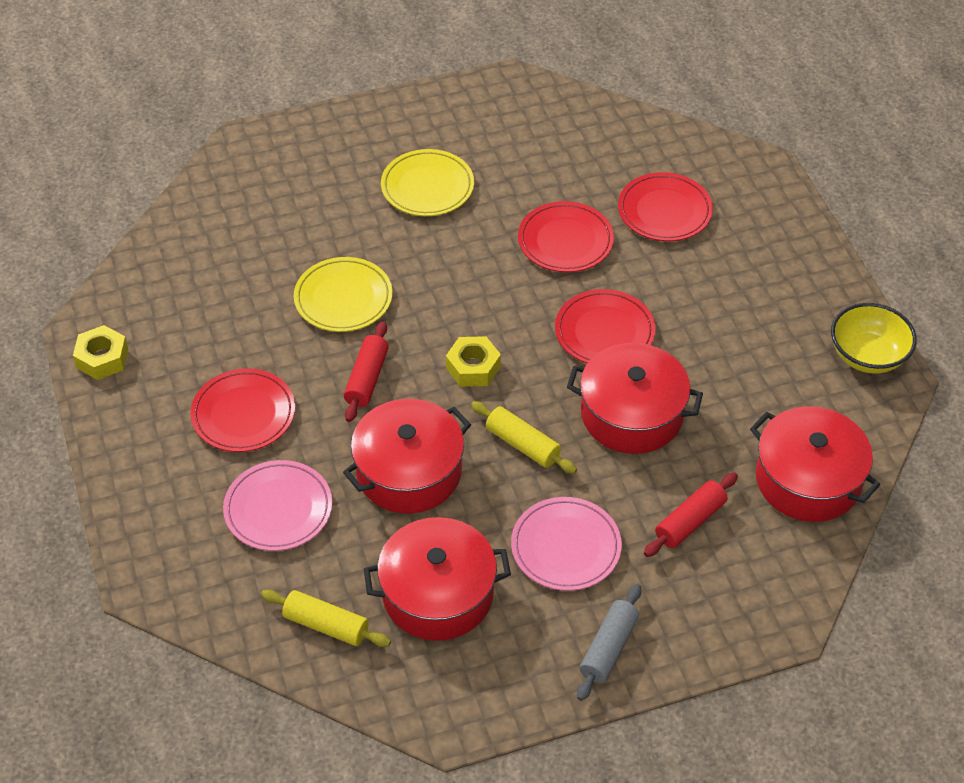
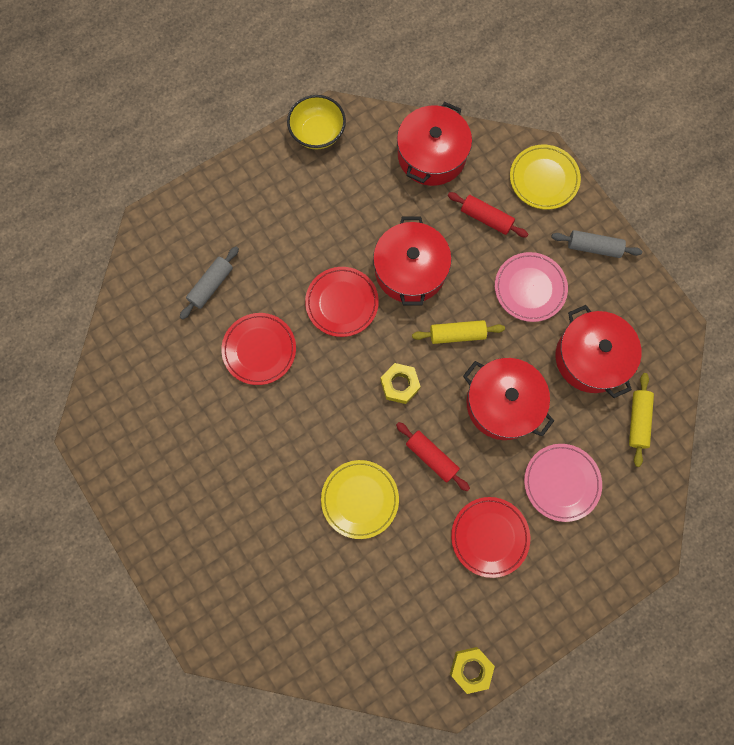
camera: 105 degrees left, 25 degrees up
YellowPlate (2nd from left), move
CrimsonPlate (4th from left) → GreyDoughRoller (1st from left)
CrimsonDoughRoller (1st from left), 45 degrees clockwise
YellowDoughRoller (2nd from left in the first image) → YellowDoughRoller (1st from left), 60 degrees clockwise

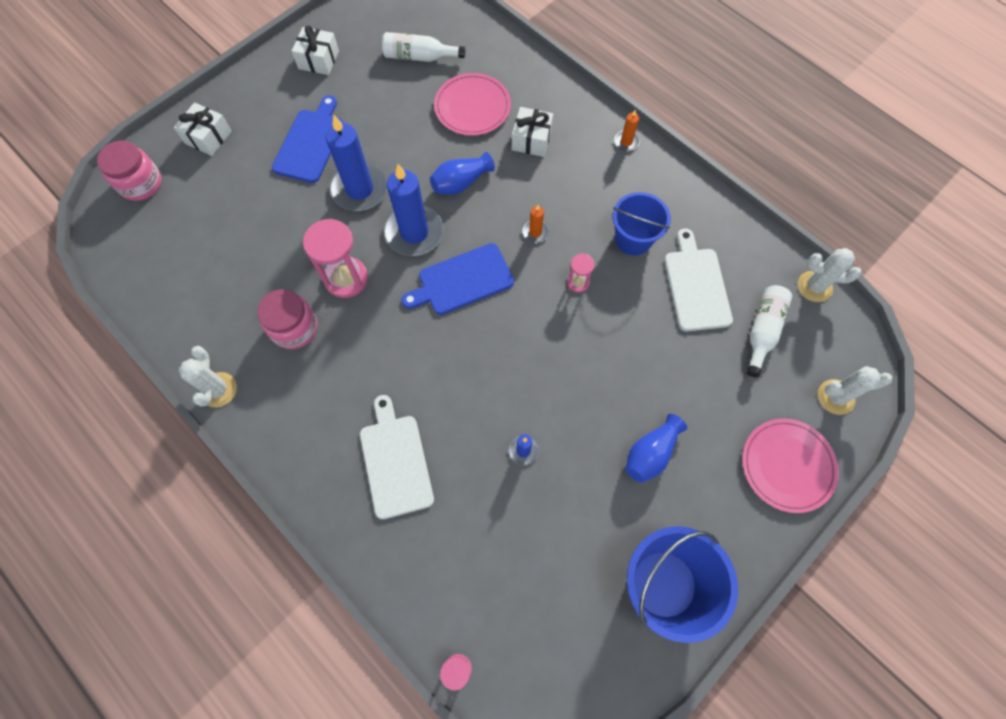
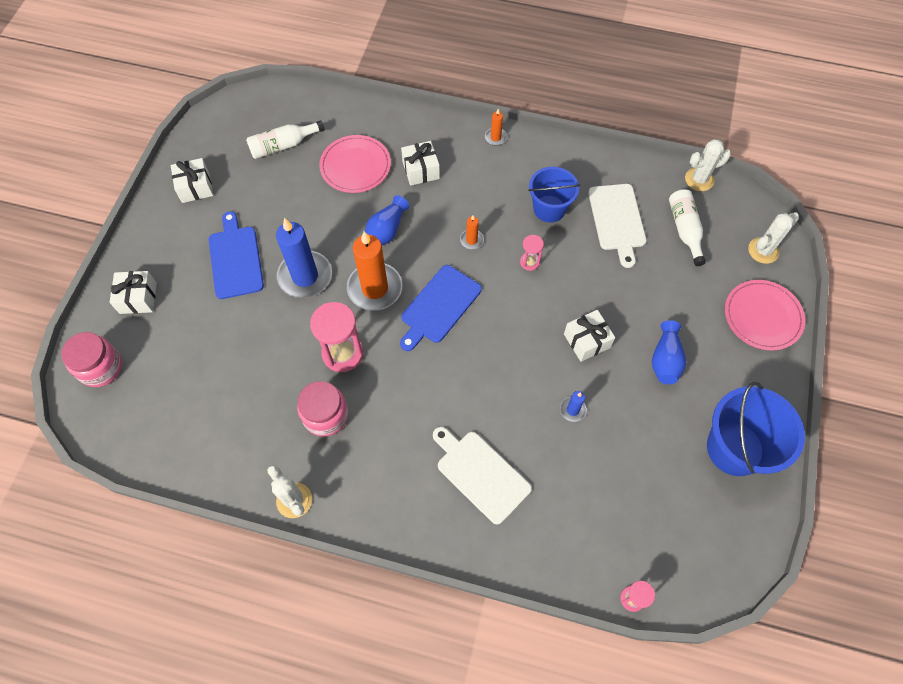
camera: 30 degrees left, 5 degrees down
- → SnowWhitePresent (4th from left)
CobaltCandle (2nd from left) → OrangeCandle (1st from left)
SnowWhiteBreadBoard (2nd from left), 150 degrees counterclockwise

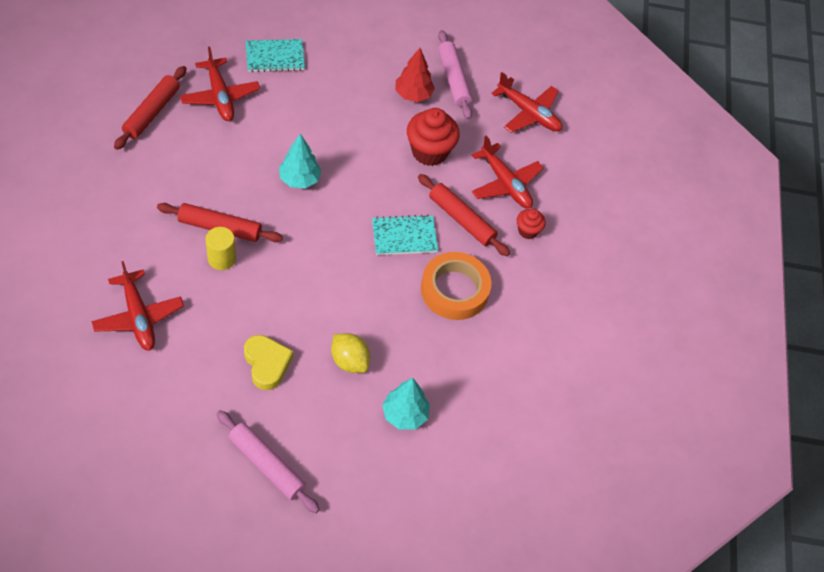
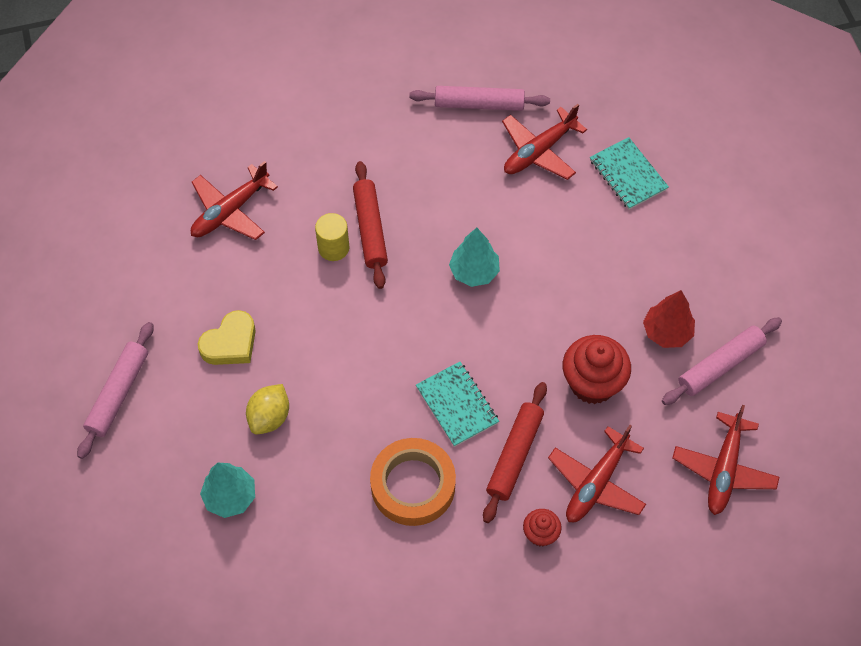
camera: 75 degrees right, 5 degrees up
CrimsonDoughRoller (1st from left) → RosyDoughRoller (2nd from left)

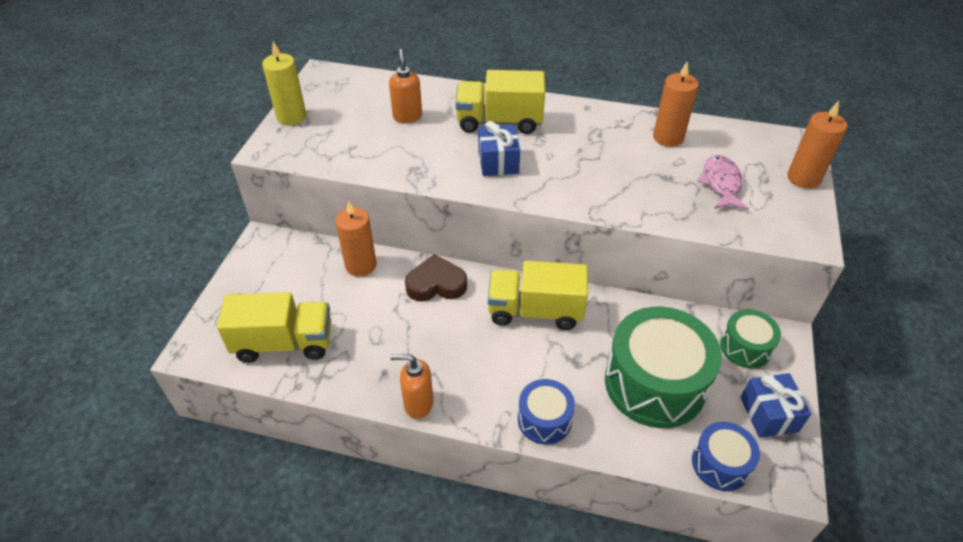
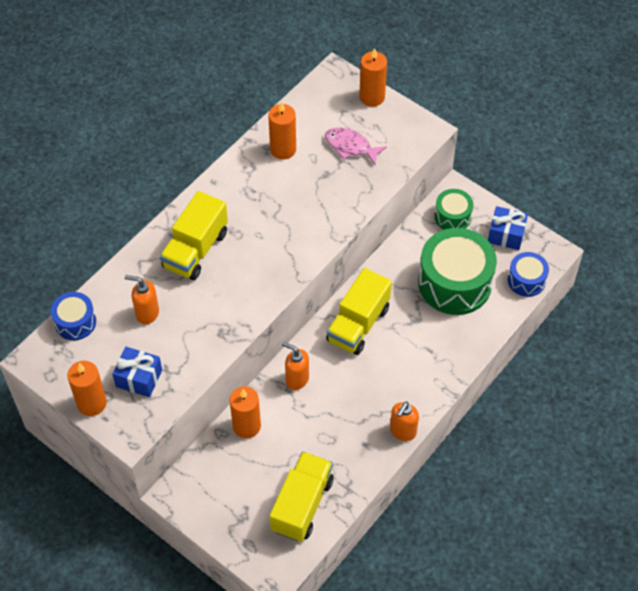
camera: 65 degrees left, 10 degrees up
CobaltPresent (1st from left), move
CobaltToyDrum (1st from left), move
BrownHeart → OrangeSoapPump (2nd from left)
YellowCandle → OrangeCandle (1st from left)

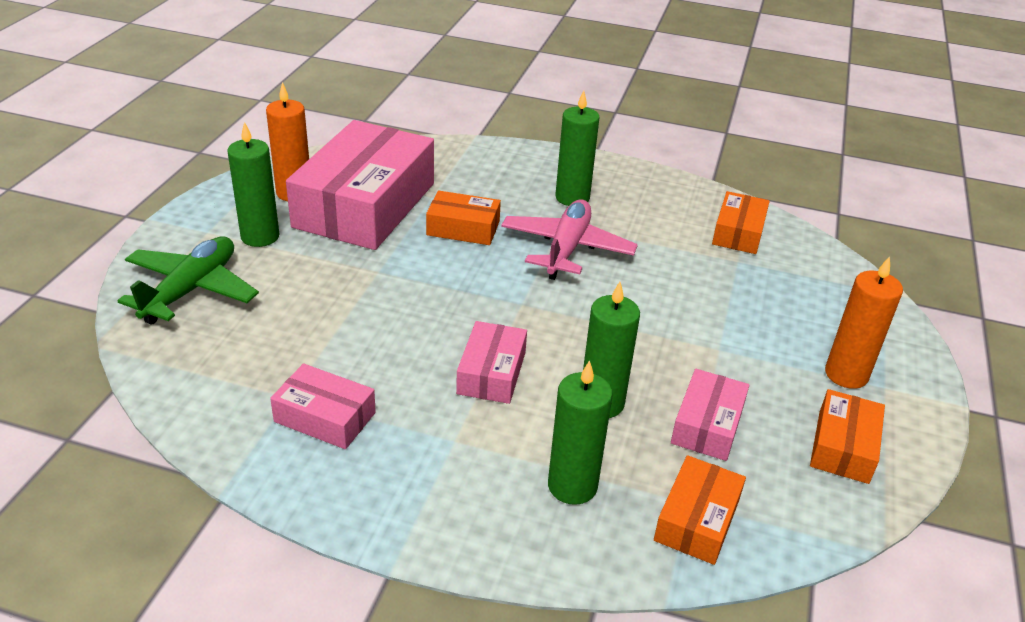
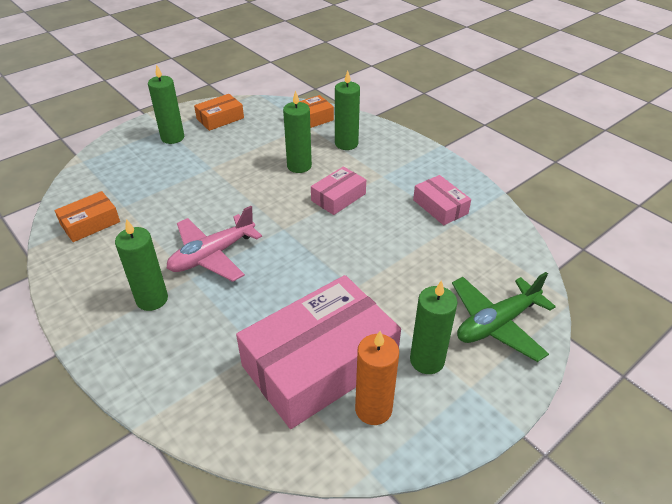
camera: 145 degrees left, 5 degrees up
OrangeParcel (1st from left) → -
RosyParcel (4th from left) → -
OrangeCandle (2nd from left) → LeafGreenCandle (2nd from left)

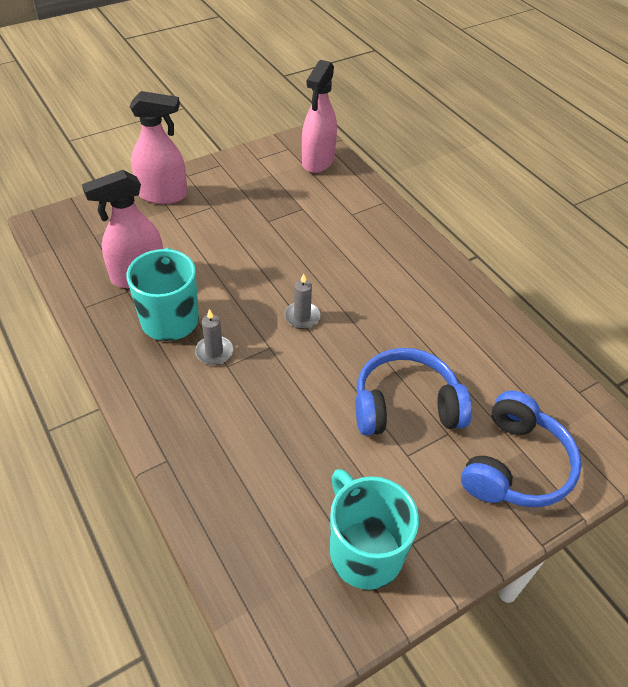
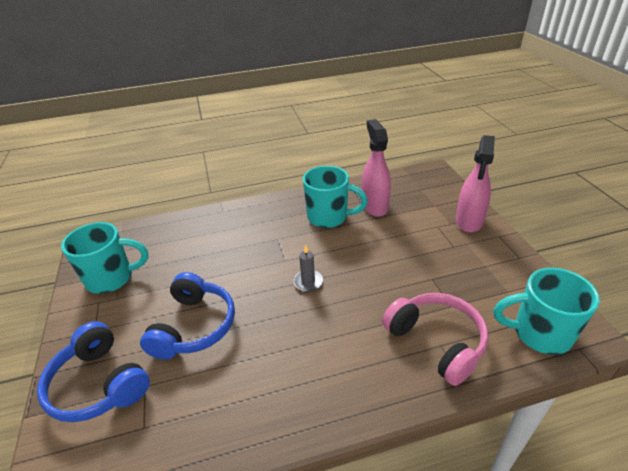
camera: 110 degrees right, 10 degrees down
GreyCandle (1st from left) → -
- → RosyOverEarHeadphones
RosySprayBottle (3rd from left) → TealCoffeeMug (3rd from left)

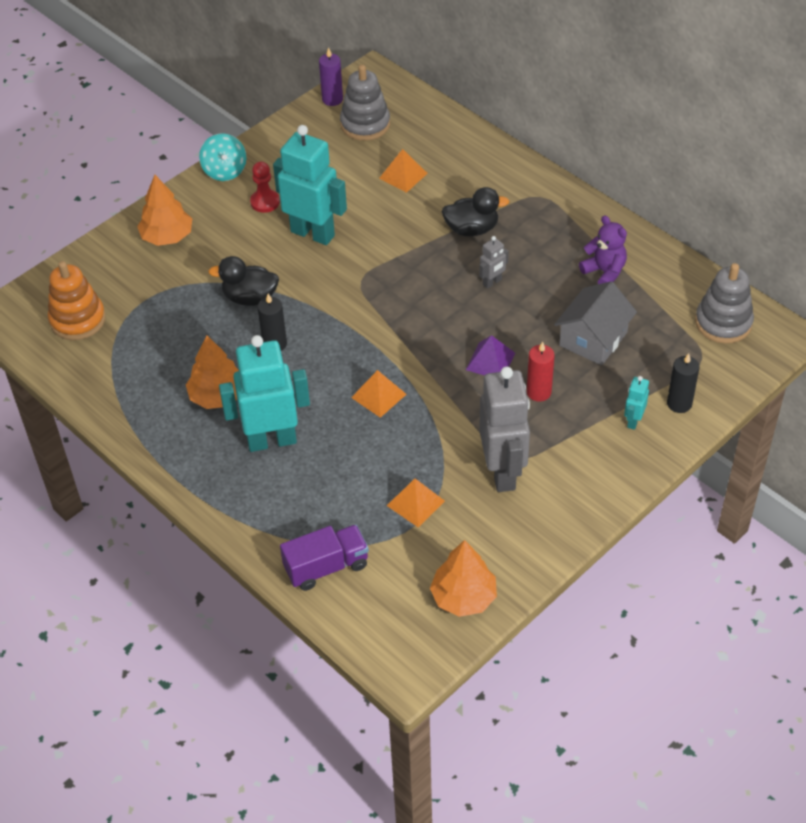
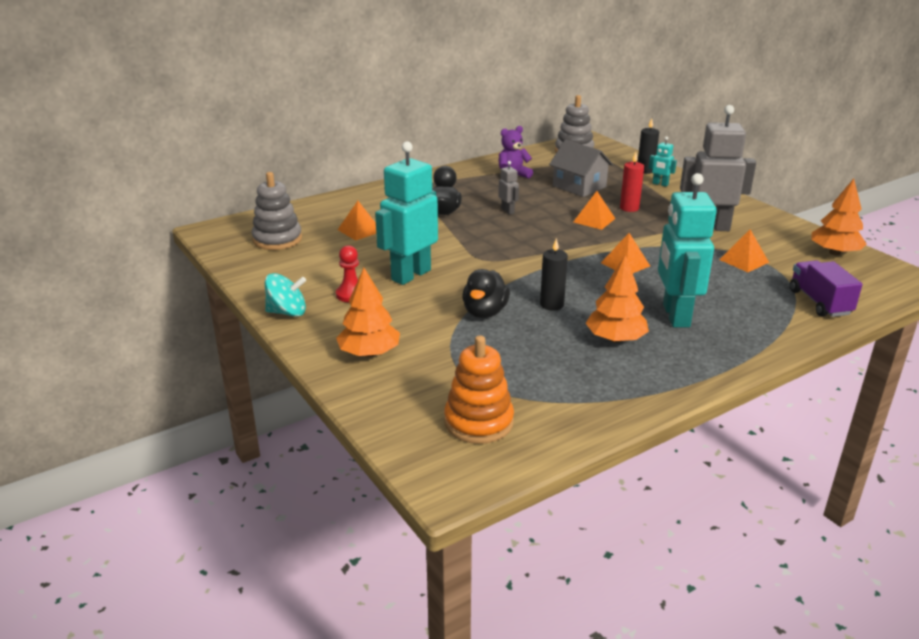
camera: 80 degrees left, 20 degrees down
VioletCandle → -
VioletPyramidShape → OrangePyramidShape (2nd from left)

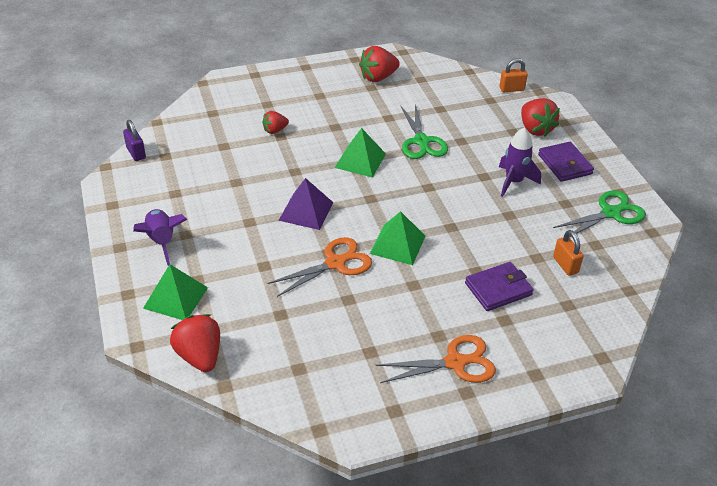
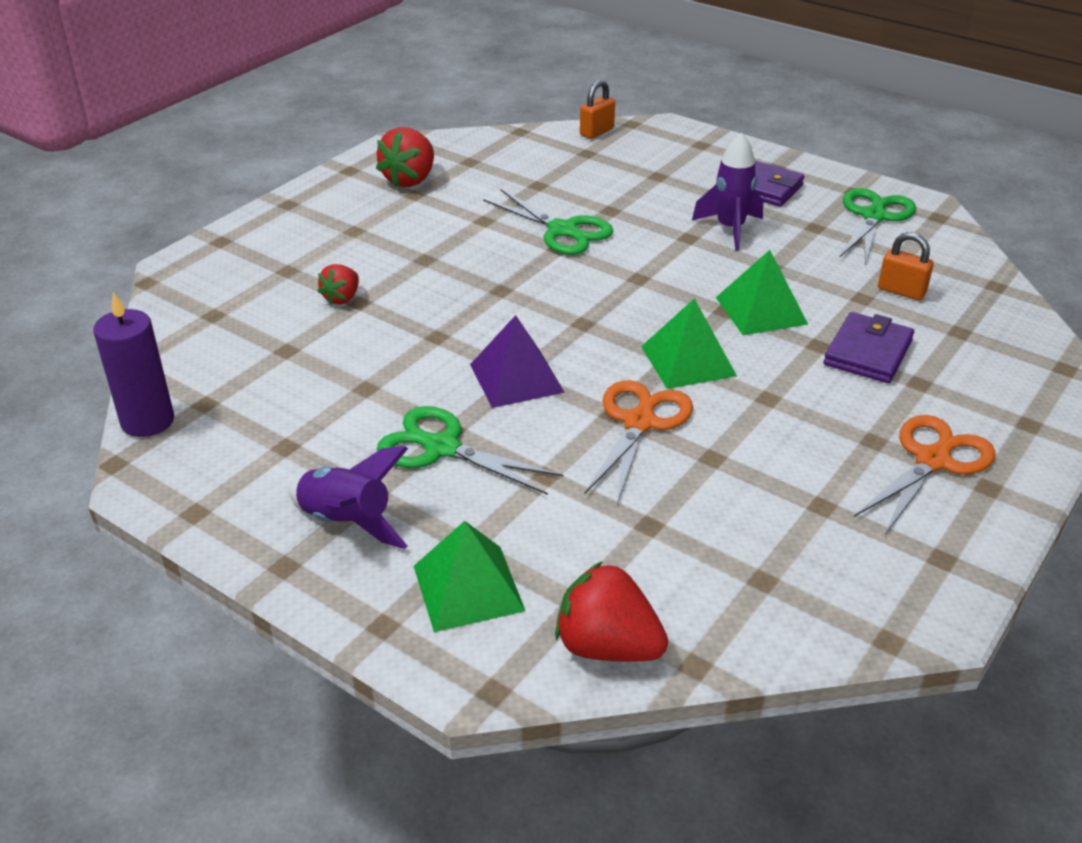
camera: 35 degrees left, 5 degrees down
CrimsonStrawberry (4th from left) → -
- → LeafGreenShears (1st from left)
LeafGreenPyramidShape (2nd from left in the first image) → LeafGreenPyramidShape (3rd from left), move
VioletLock → VioletCandle

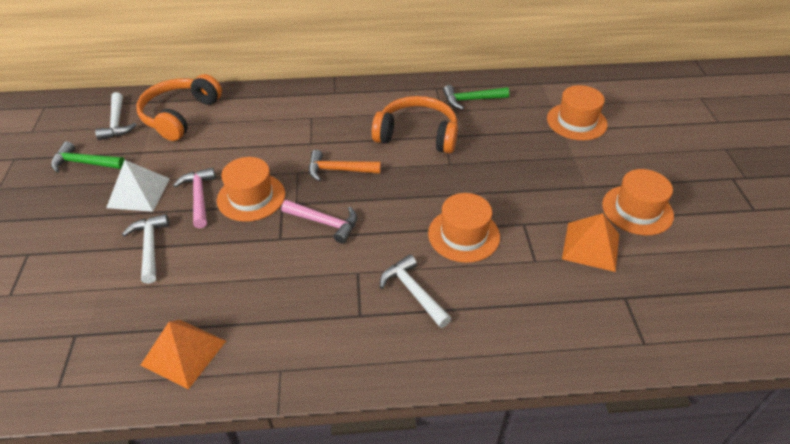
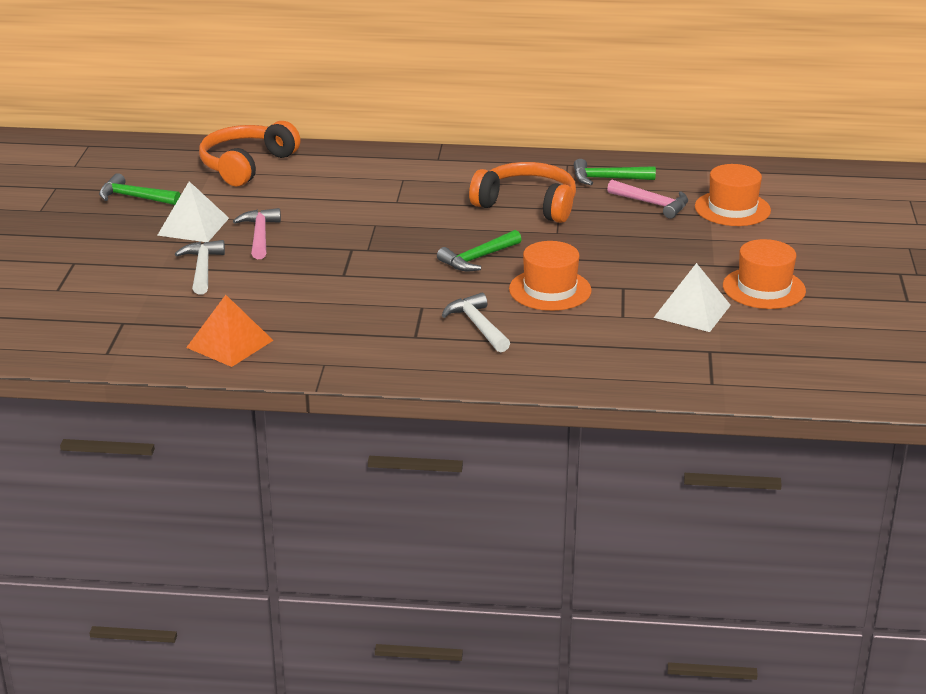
camera: 10 degrees right, 15 degrees down
SnowWhiteHammer (1st from left) → -
OrangeTopHat (1st from left) → -
OrangeHammer → -
- → LeafGreenHammer (2nd from left)
RosyHammer (2nd from left), move
OrangePyramidShape (2nd from left) → SnowWhitePyramidShape (2nd from left)

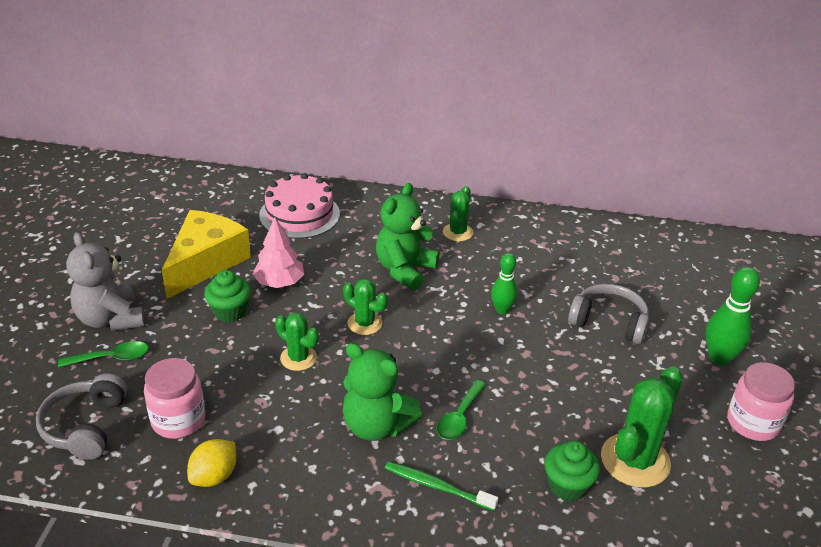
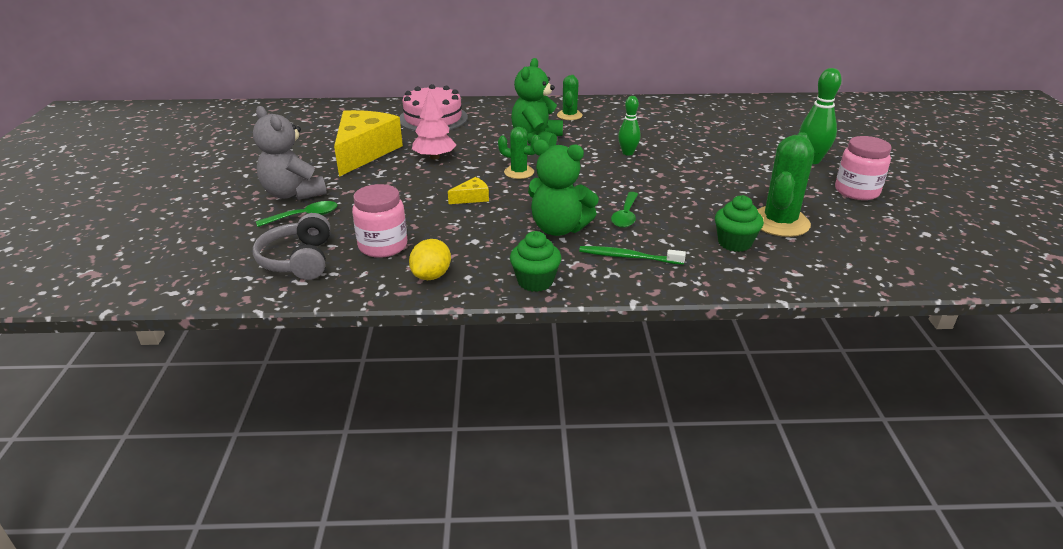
camera: 10 degrees left, 5 degrees down
GreyOverEarHeadphones (2nd from left) → -
LeafGreenMuffin (1st from left), move
LeafGreenSaguaroCactus (1st from left) → YellowCheeseWedge (2nd from left)

